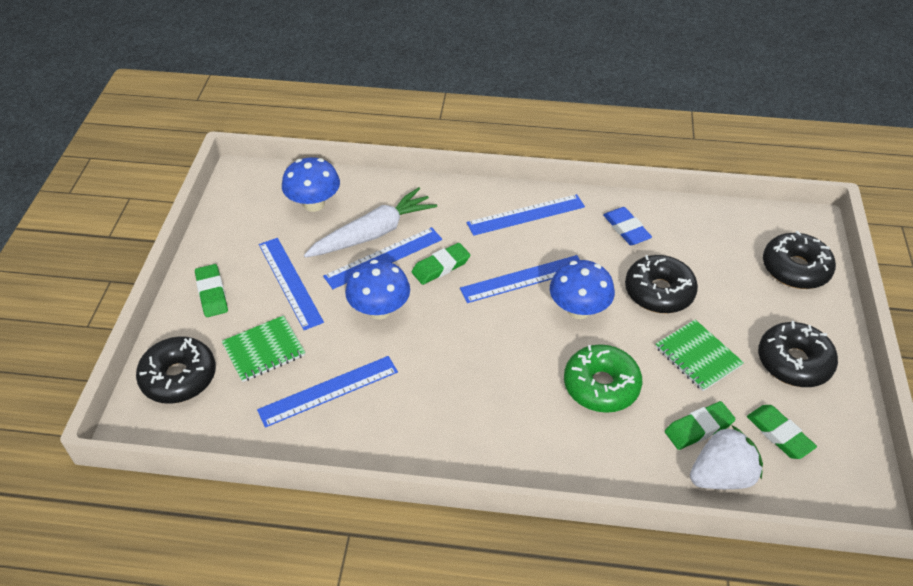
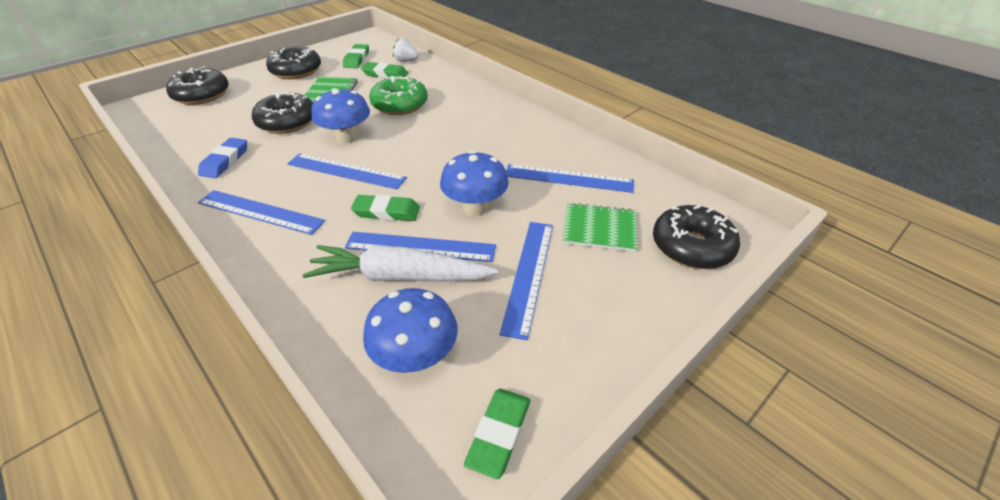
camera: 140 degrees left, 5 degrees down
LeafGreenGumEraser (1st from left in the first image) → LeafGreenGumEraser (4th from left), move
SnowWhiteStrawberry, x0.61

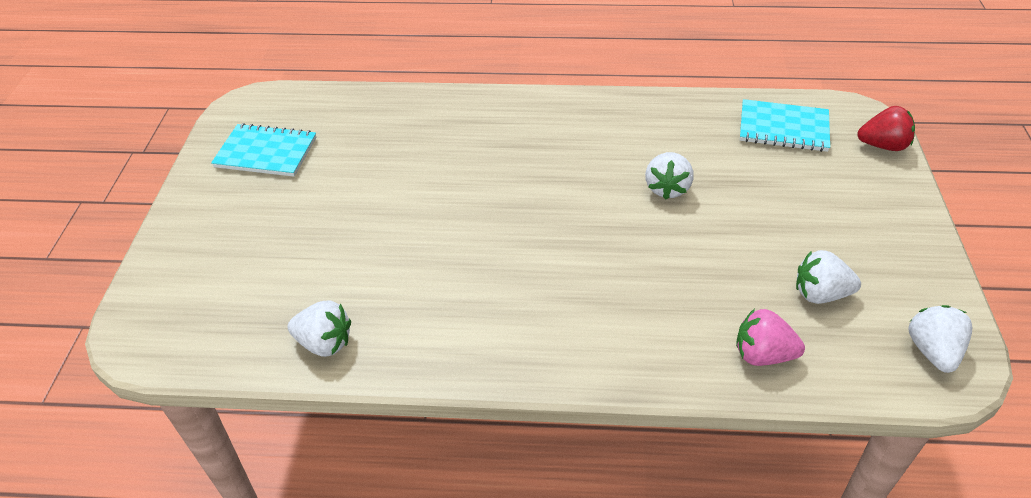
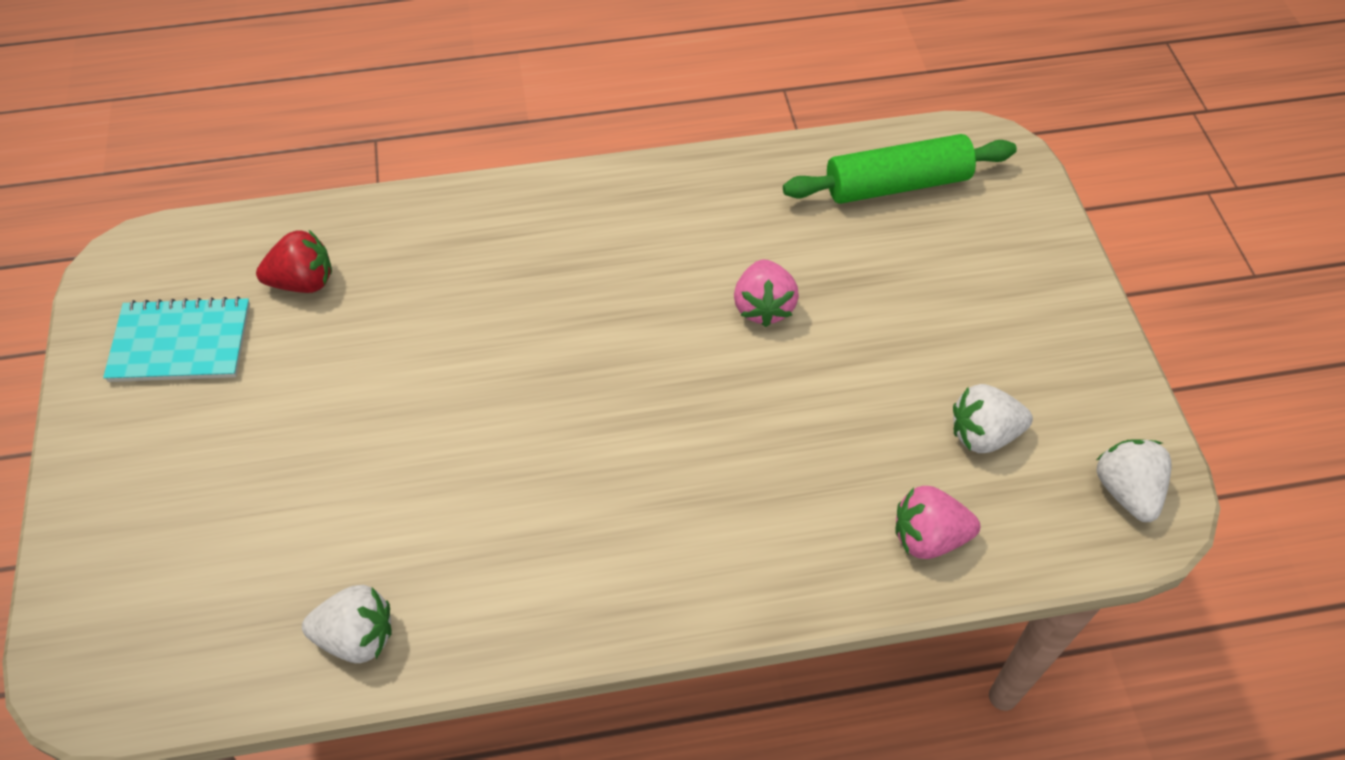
camera: 15 degrees left, 10 degrees up
CrimsonStrawberry, move
TealNotepad (2nd from left) → LeafGreenDoughRoller
SnowWhiteStrawberry (2nd from left) → RosyStrawberry (1st from left)

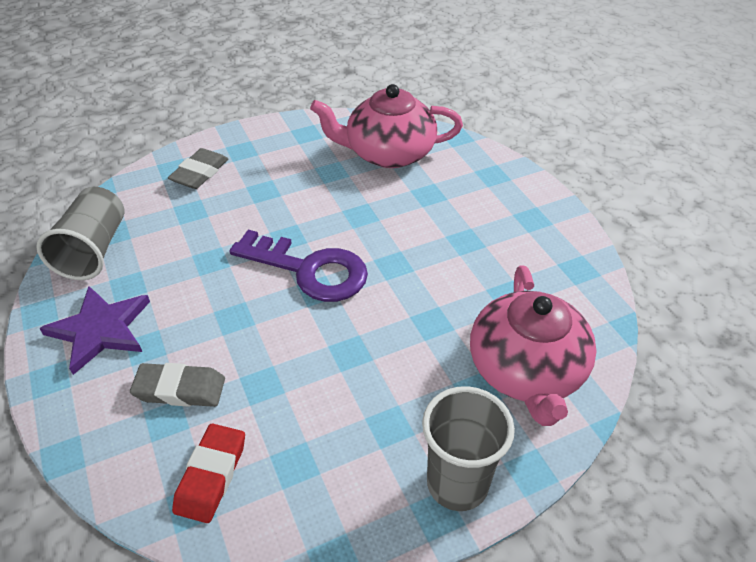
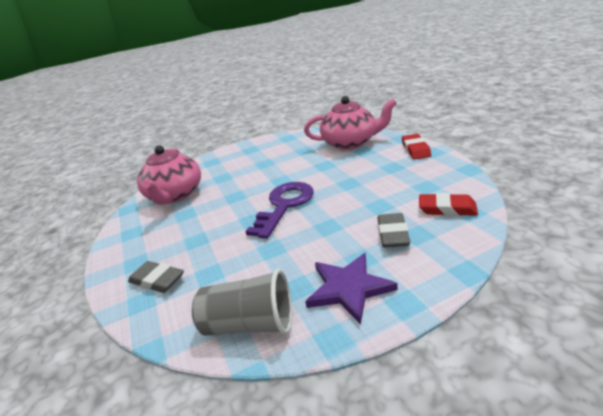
camera: 85 degrees left, 15 degrees down
GreyCup (2nd from left) → CrimsonGumEraser (1st from left)

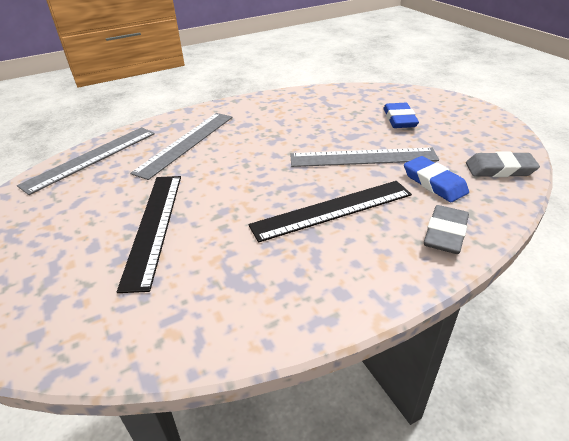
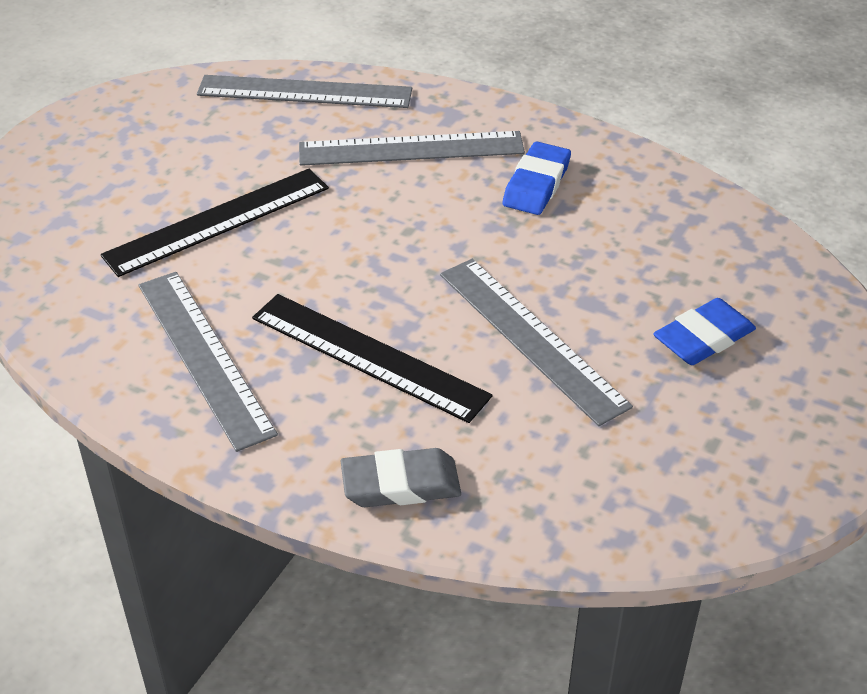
camera: 55 degrees right, 5 degrees up
GreyGumEraser (2nd from left) → -
- → GreyRuler (1st from left)
CobaltGumEraser (2nd from left in the first image) → CobaltGumEraser (1st from left), move

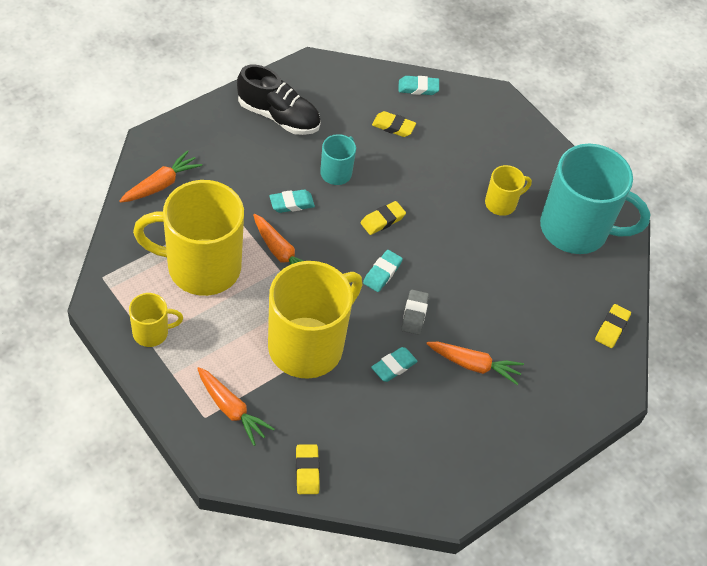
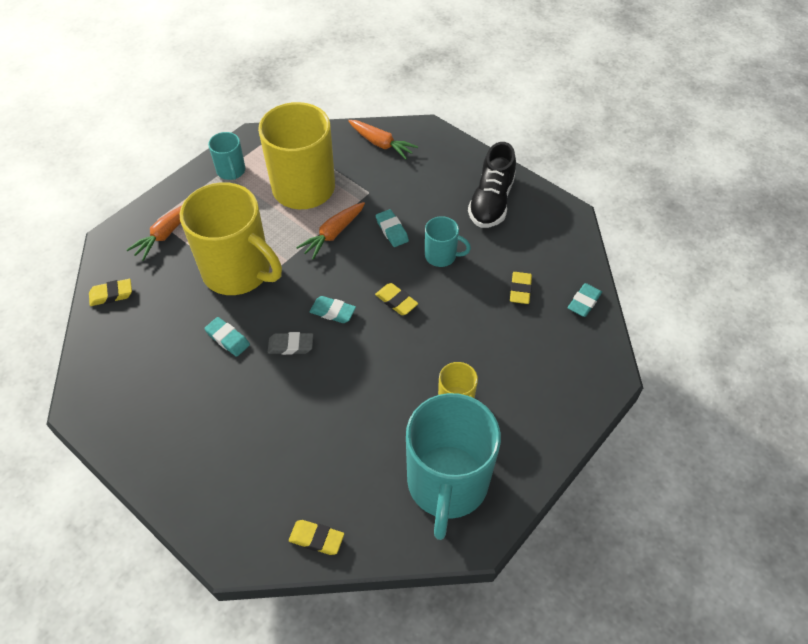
camera: 85 degrees right, 0 degrees up
OrangeRootVegetable (4th from left) → -
YellowCoffeeMug (1st from left) → TealCoffeeMug (1st from left)
TealGumEraser (4th from left), 45 degrees clockwise

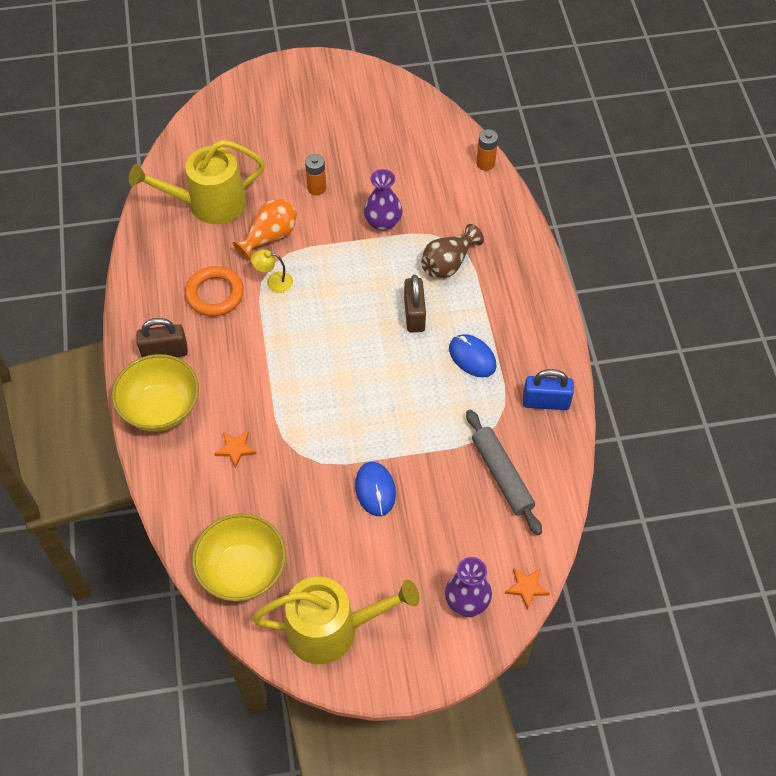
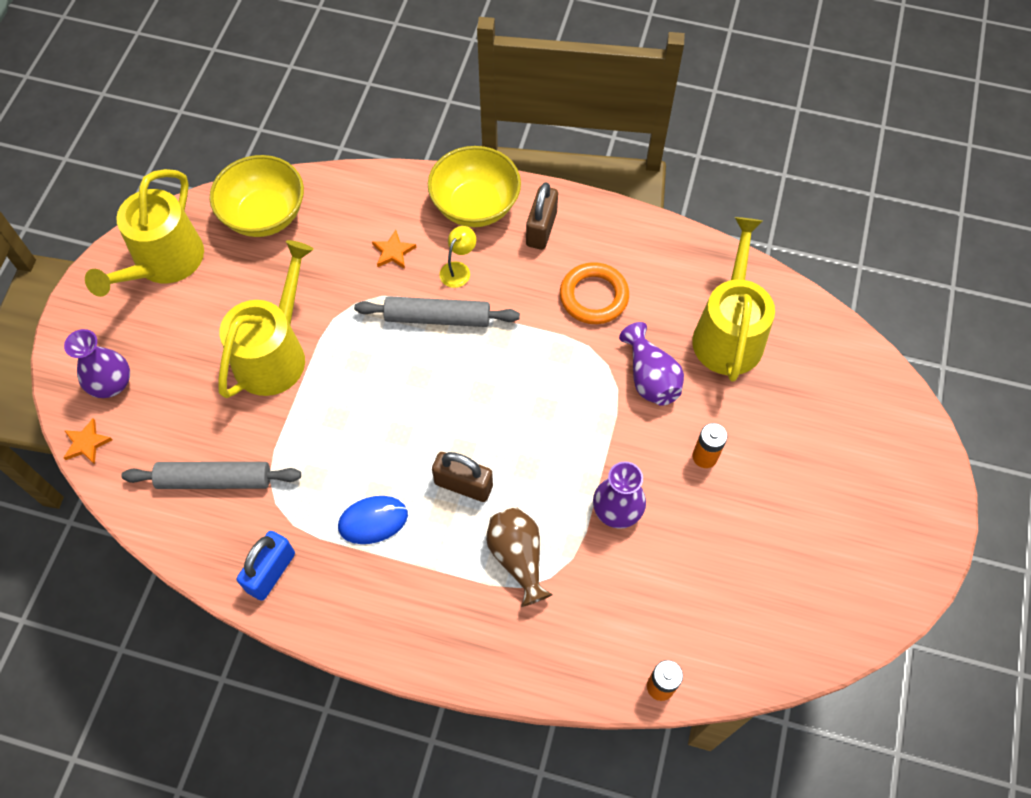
camera: 115 degrees right, 5 degrees up
- → GreyDoughRoller (2nd from left)
YellowDeskLamp, move
CobaltMouse (1st from left) → YellowWateringPot (2nd from left)
OrangeFlowerVase → VioletFlowerVase (3rd from left)

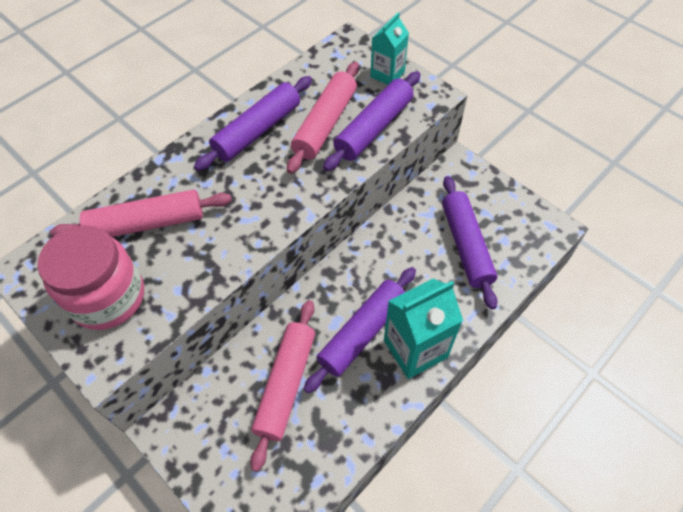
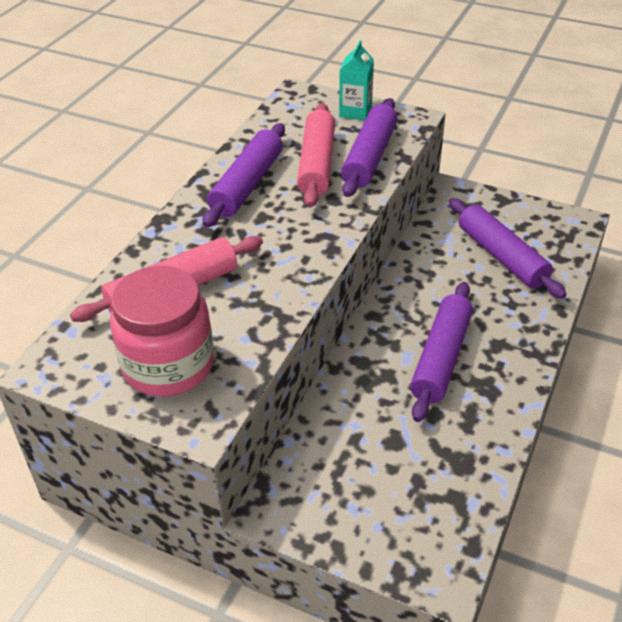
camera: 20 degrees left, 15 degrees down
RosyDoughRoller (2nd from left) → -
TealMilkCarton (2nd from left) → -

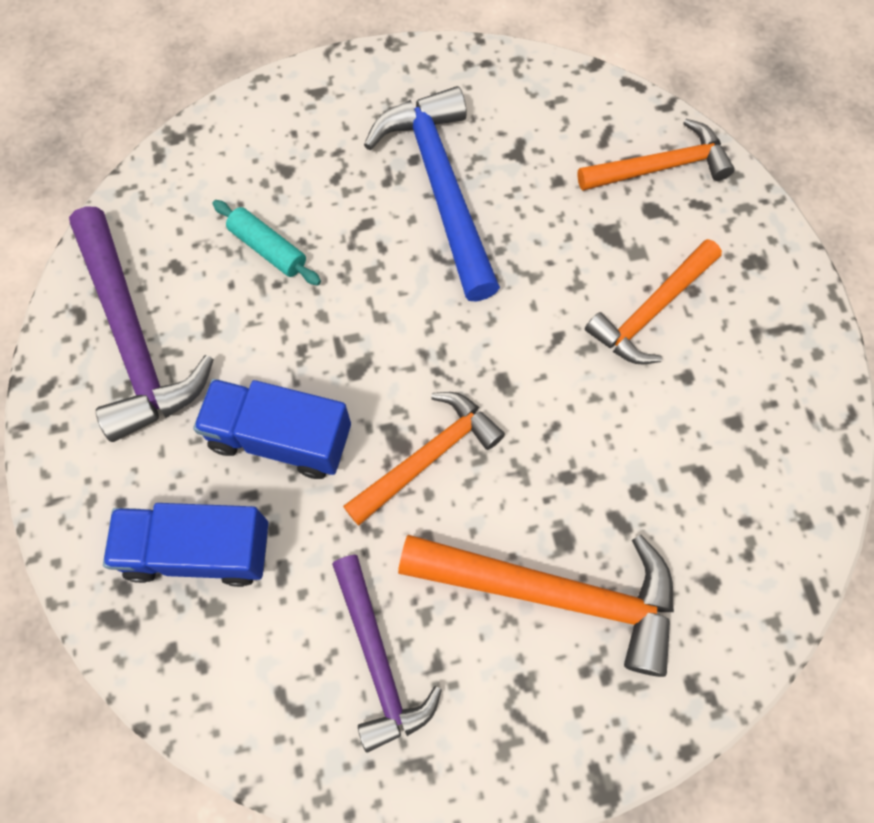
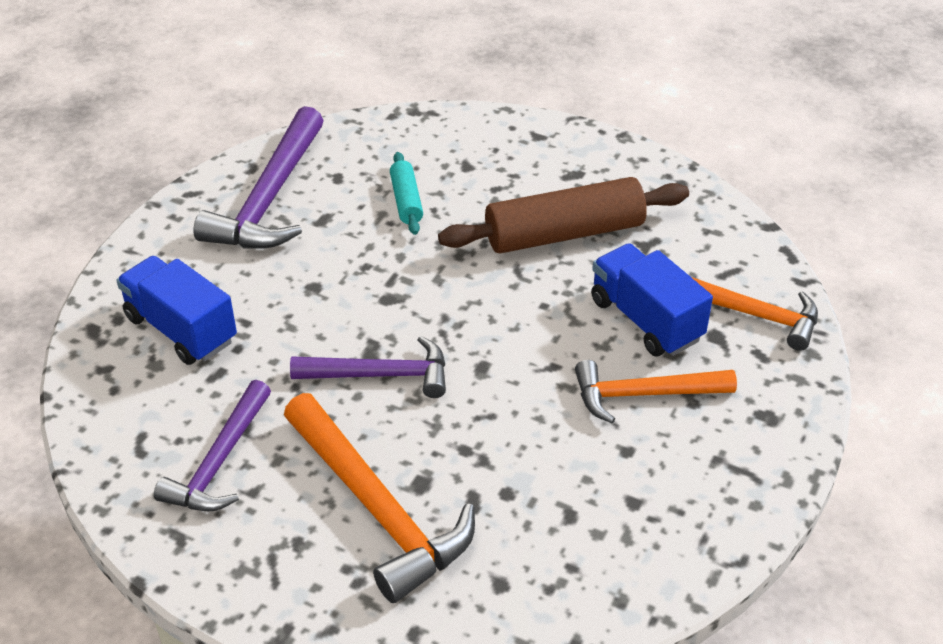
camera: 40 degrees right, 25 degrees down
CobaltLorry (2nd from left), move
CobaltHammer → BrownDoughRoller
OrangeHammer (1st from left) → VioletHammer (3rd from left)

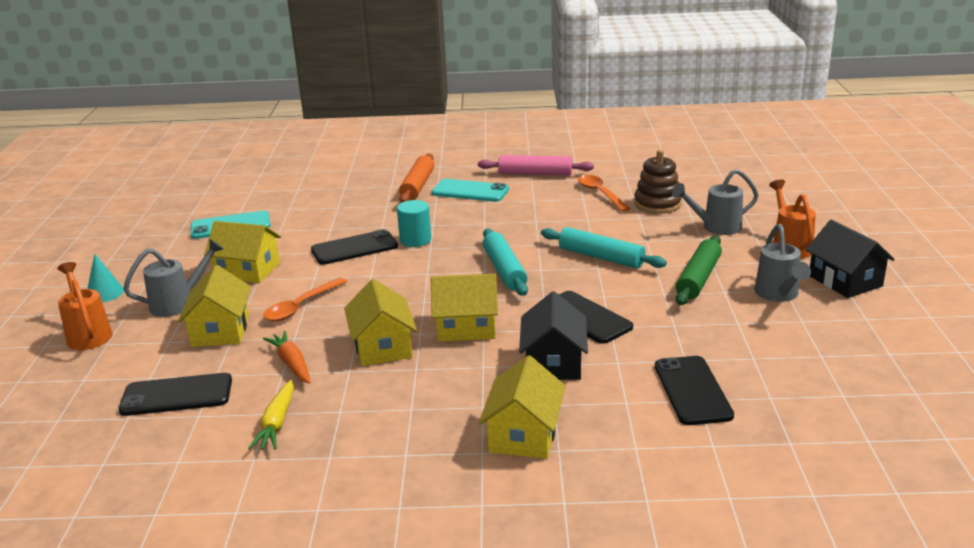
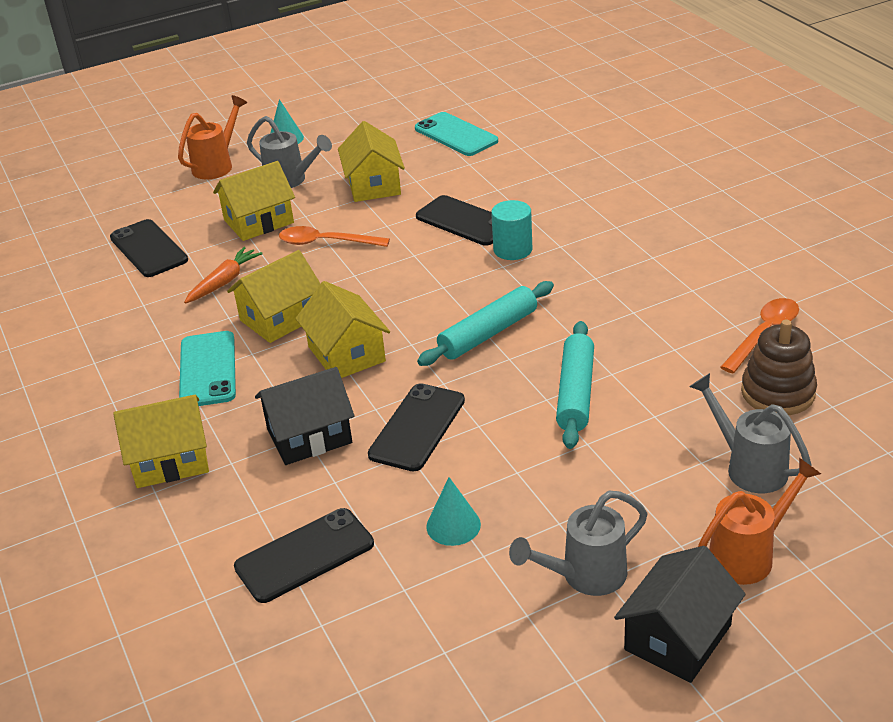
camera: 65 degrees right, 10 degrees up
YellowRootVegetable → -
OrangeDoughRoller → -
RosyDoughRoller → -
LeafGreenDoughRoller → -
- → TealCone (2nd from left)
TealMobilePhone (2nd from left in the first image) → TealMobilePhone (1st from left), move

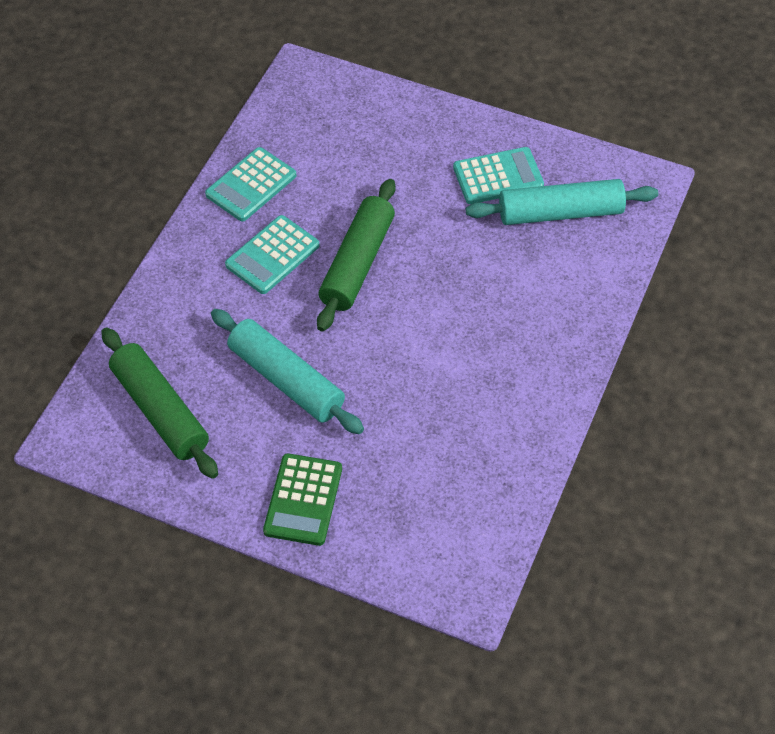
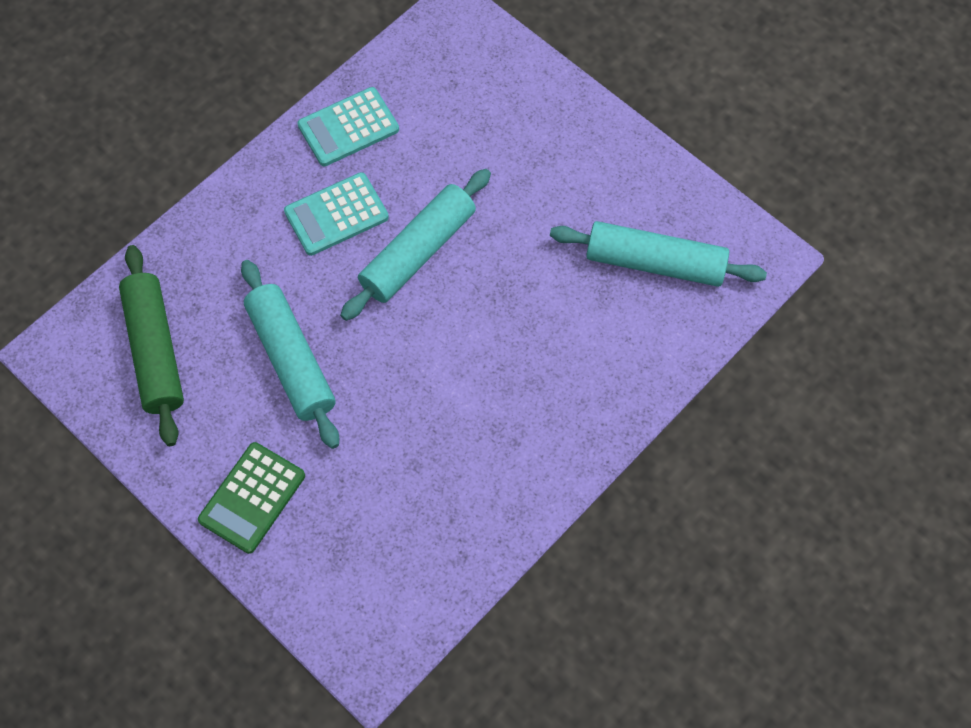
camera: 20 degrees right, 10 degrees up
TealAddingMachine (3rd from left) → -
LeafGreenDoughRoller (2nd from left) → TealDoughRoller (2nd from left)

